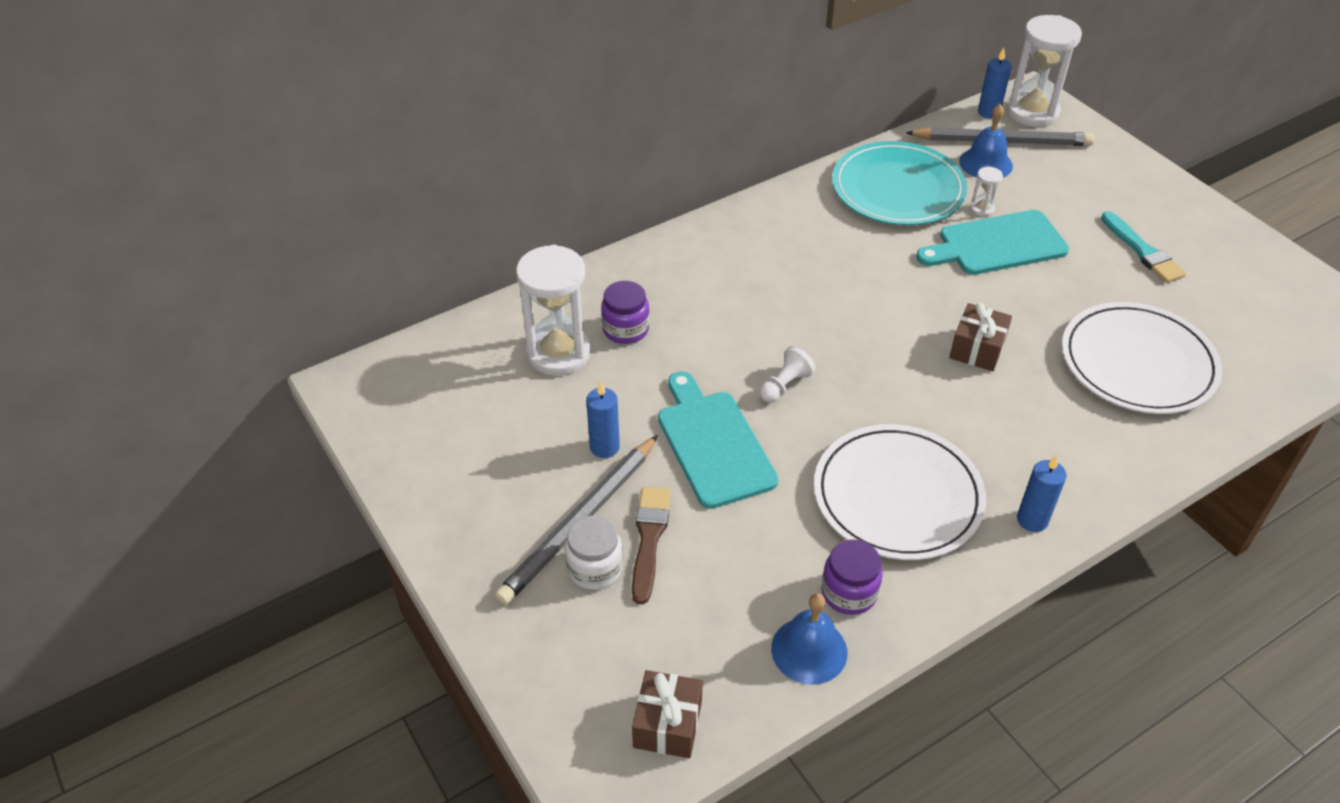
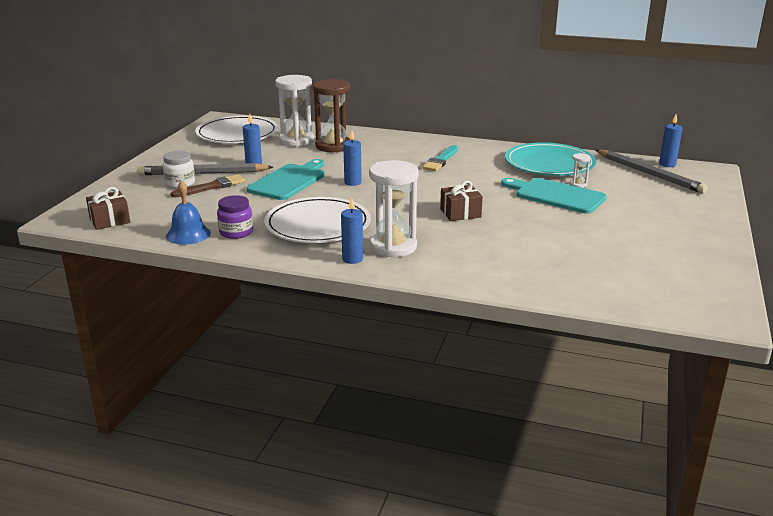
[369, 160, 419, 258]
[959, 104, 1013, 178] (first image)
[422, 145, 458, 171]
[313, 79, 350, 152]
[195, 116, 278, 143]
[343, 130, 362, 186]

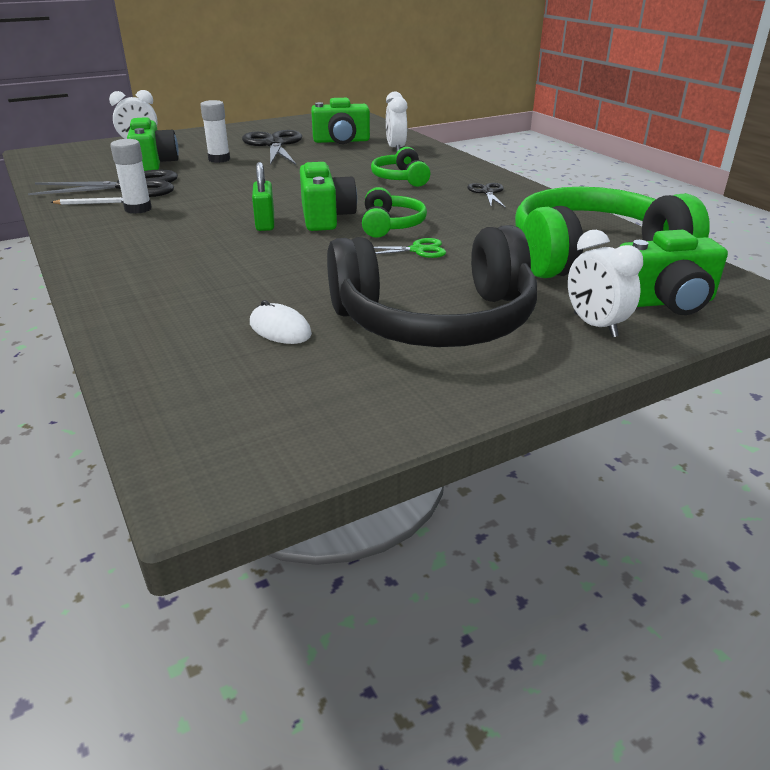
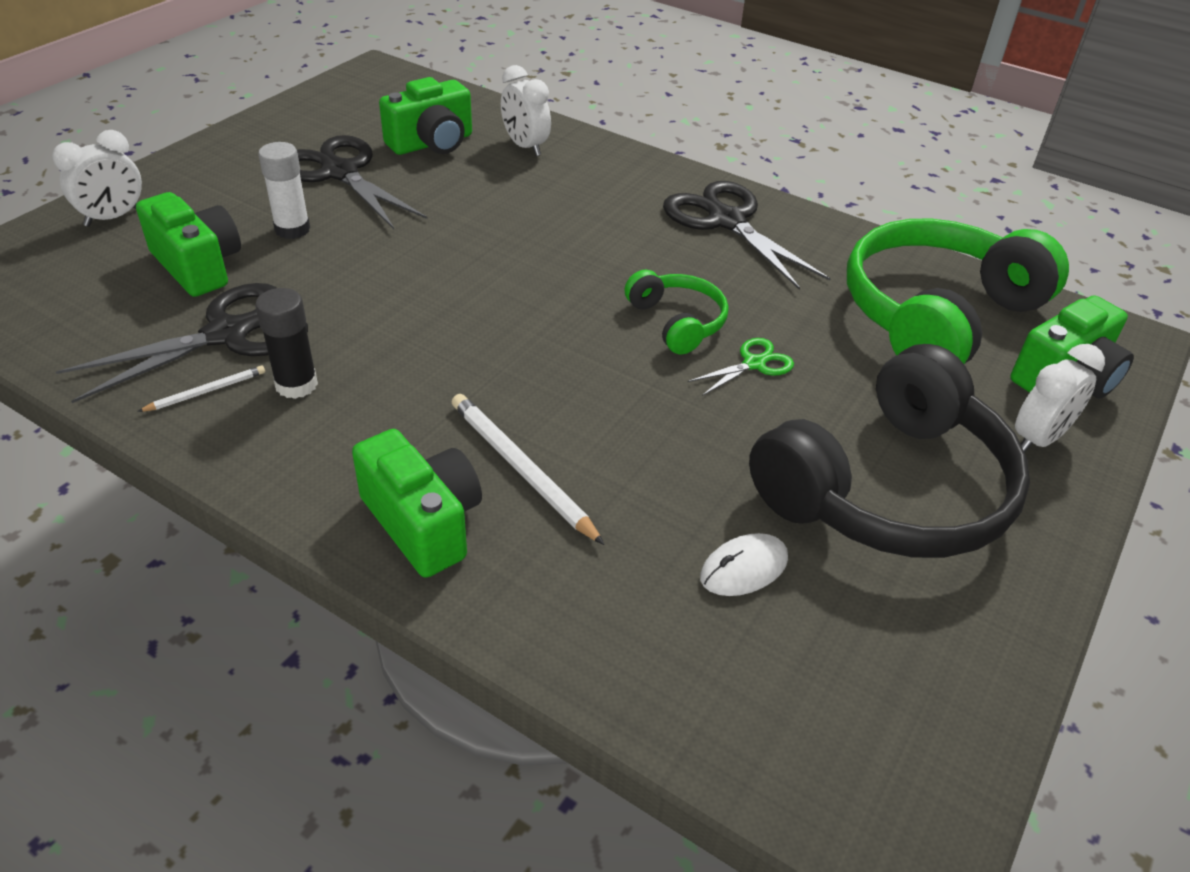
[255, 288, 318, 399]
[371, 147, 431, 187] (first image)
[252, 162, 274, 231] (first image)
[352, 429, 482, 578]
[663, 181, 831, 290]
[1015, 344, 1105, 453]
[700, 533, 788, 596]
[452, 394, 604, 545]

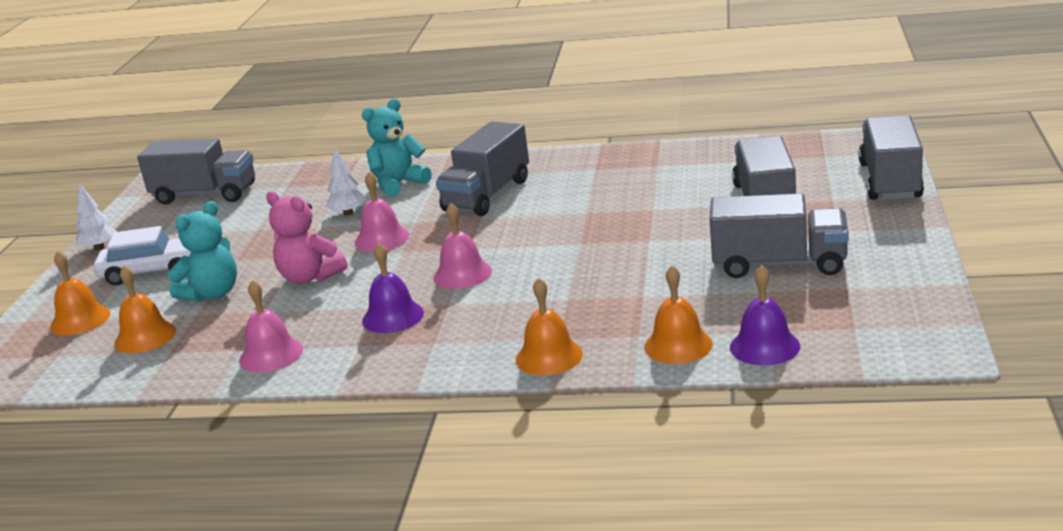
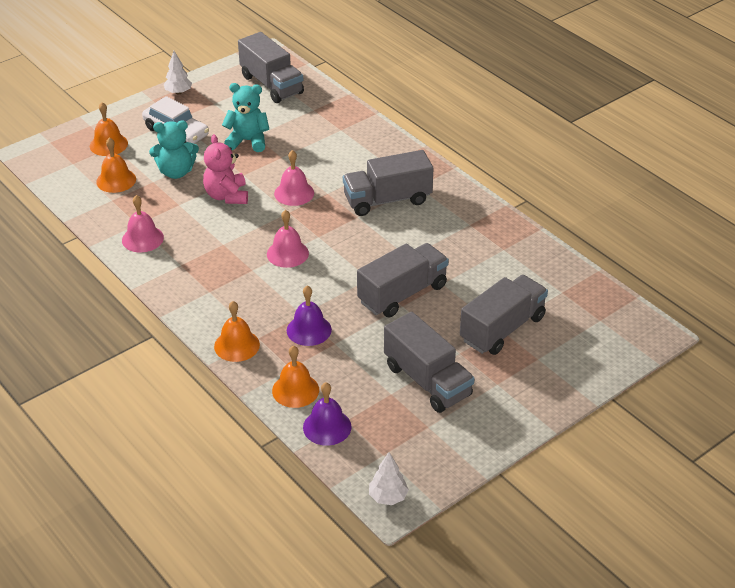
[222, 83, 269, 152]
[357, 243, 449, 317]
[369, 452, 409, 505]
[287, 286, 332, 346]

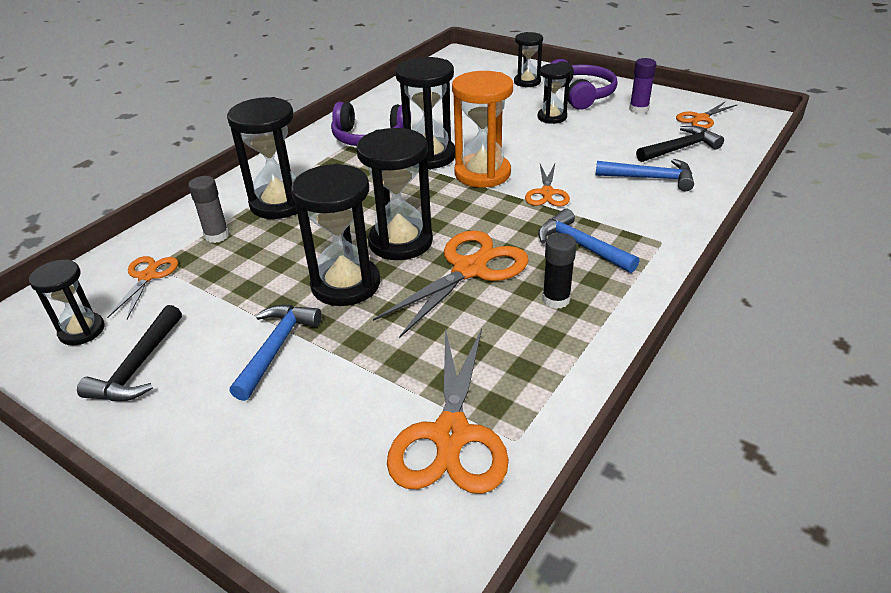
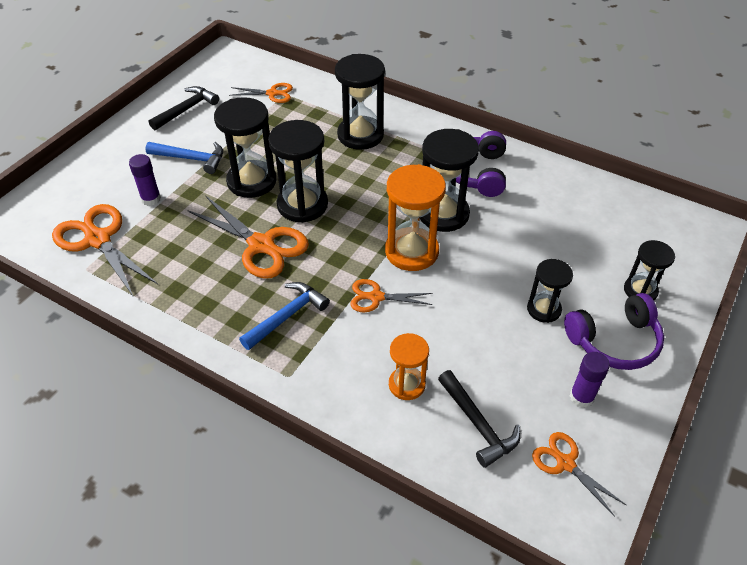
[389, 333, 429, 400]
[188, 176, 229, 243] (first image)
[542, 233, 577, 309] (first image)
[29, 259, 105, 345] (first image)
[149, 86, 219, 130]
[52, 204, 158, 296]
[129, 154, 161, 206]

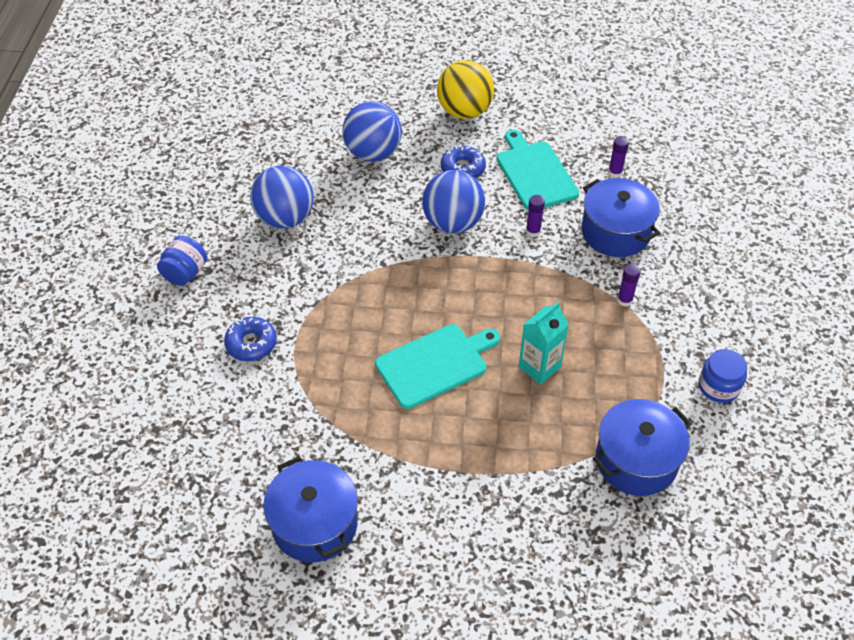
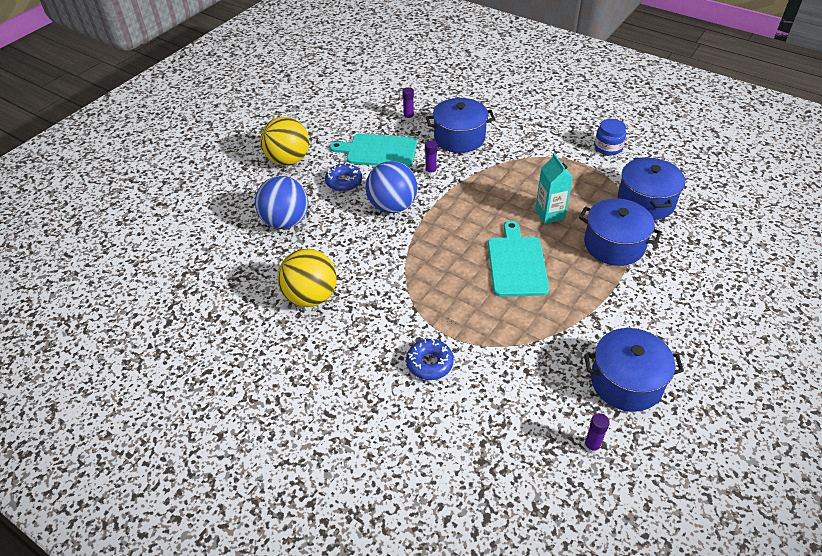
[278, 249, 337, 307]
[157, 236, 207, 286] (first image)
[584, 413, 610, 454]
[579, 198, 662, 266]

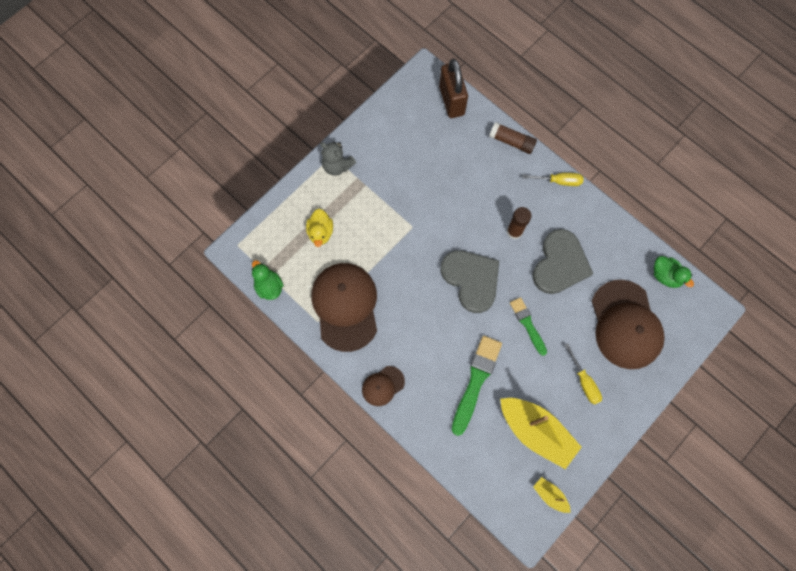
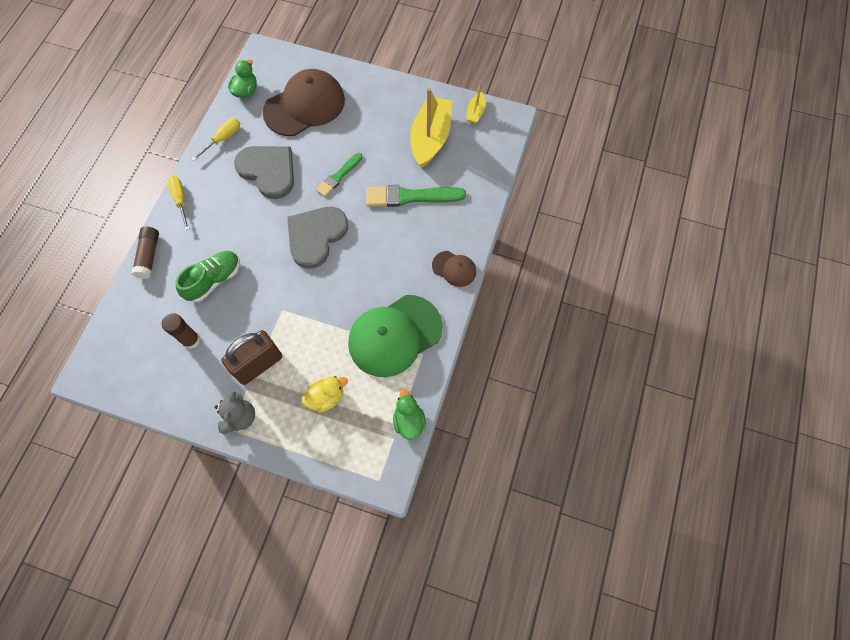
[221, 330, 282, 385]
[162, 313, 200, 349]
[234, 146, 294, 199]
[393, 389, 426, 440]
[348, 295, 443, 377]
[191, 118, 240, 161]
[176, 251, 240, 302]

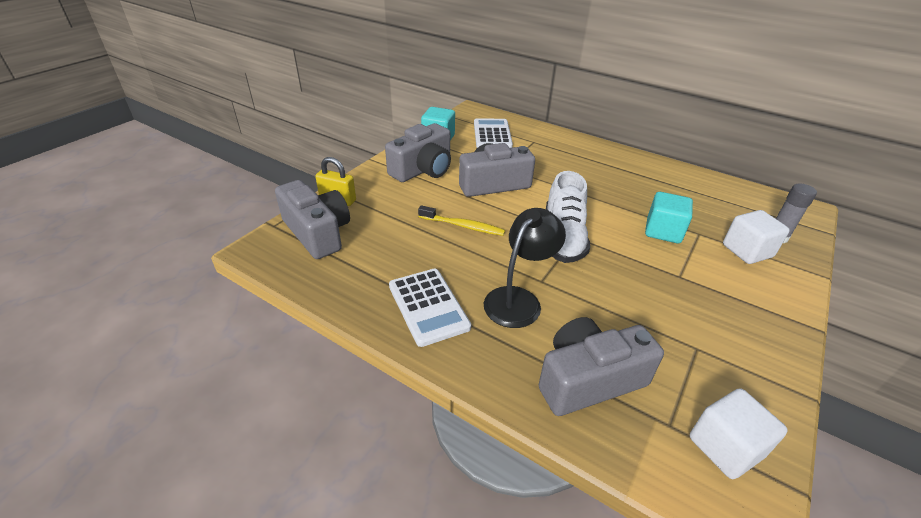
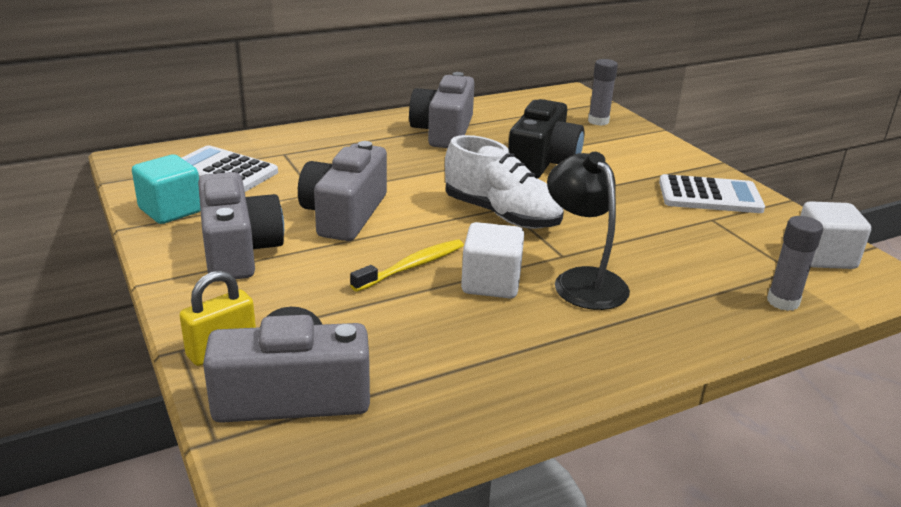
[508, 99, 584, 179]
[461, 222, 524, 298]
[659, 174, 765, 213]
[409, 72, 475, 148]
[767, 216, 823, 311]

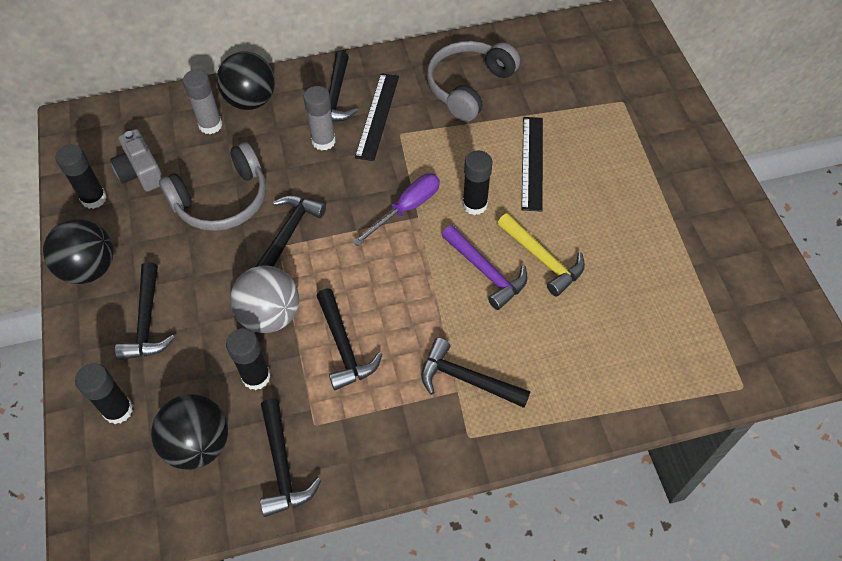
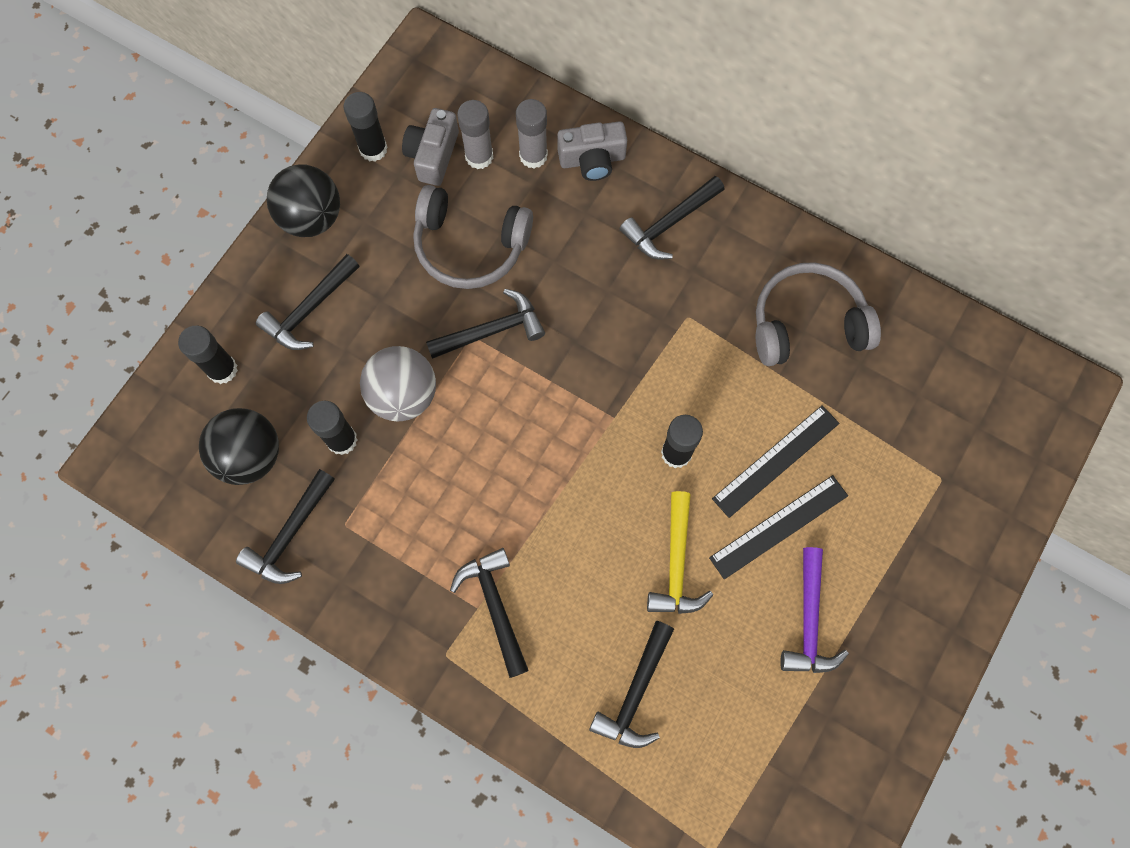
[557, 121, 627, 181]
[709, 475, 848, 579]
[457, 100, 493, 169]
[353, 173, 440, 246] (first image)
[780, 547, 849, 673]
[589, 621, 674, 748]

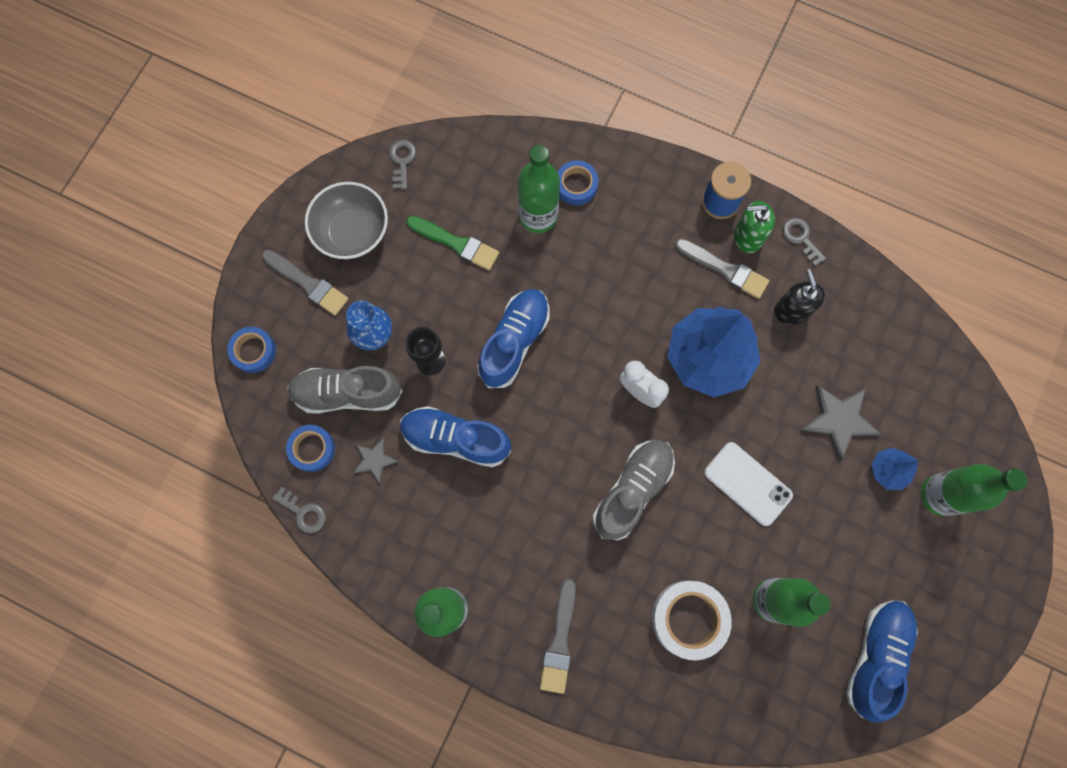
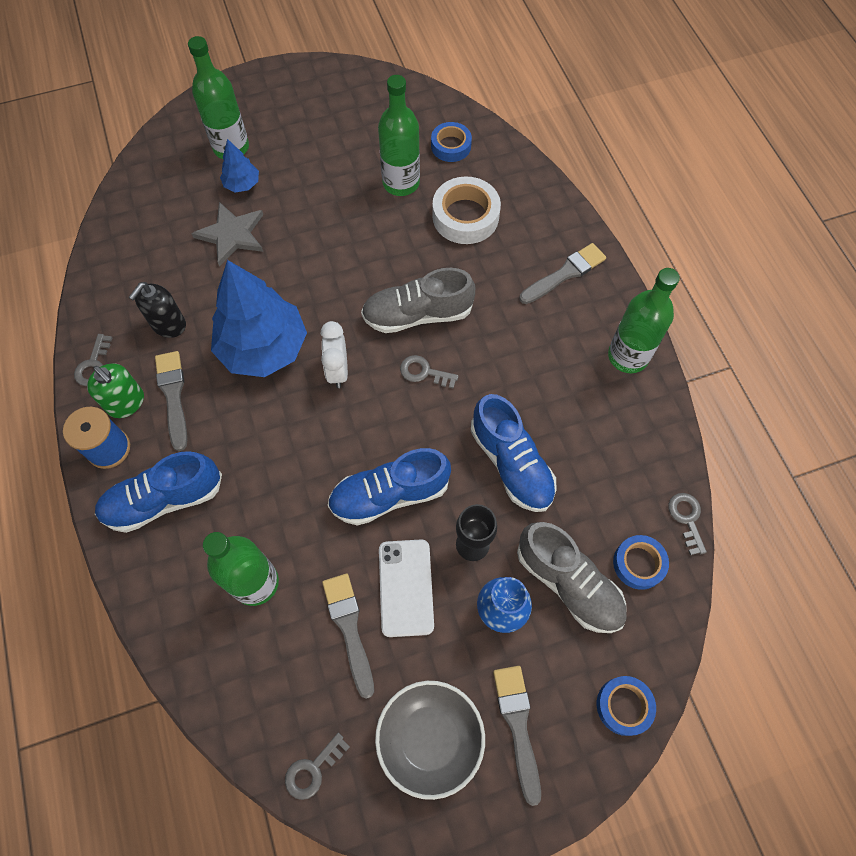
[431, 122, 472, 162]
[322, 573, 374, 699]
[353, 438, 399, 484] (first image)
[379, 540, 434, 637]
[95, 451, 222, 533]
[400, 355, 459, 389]

